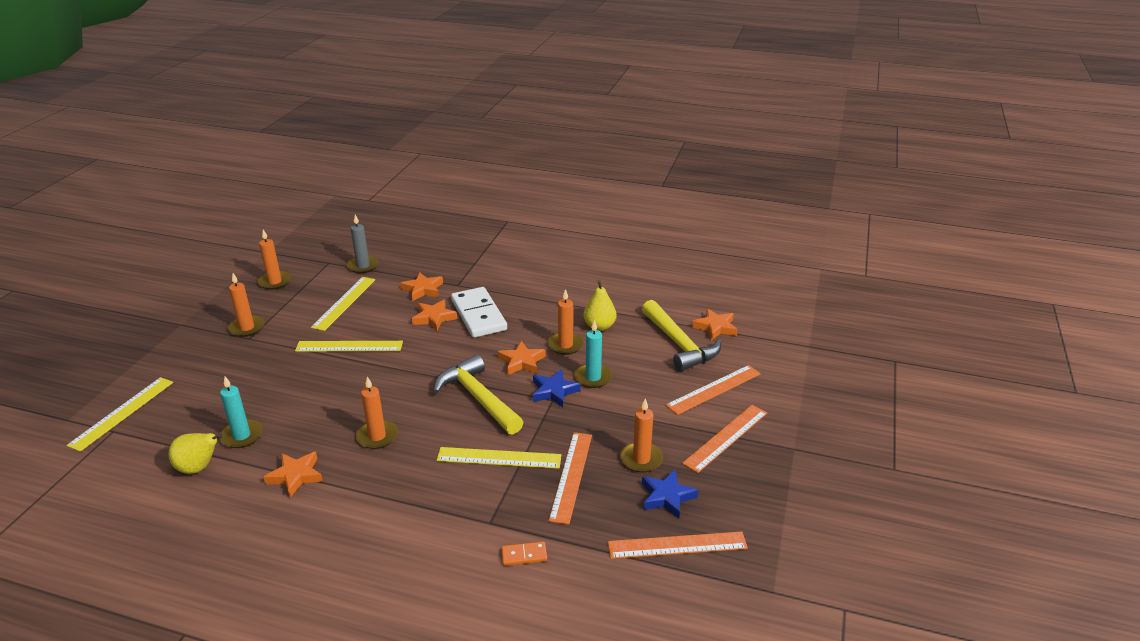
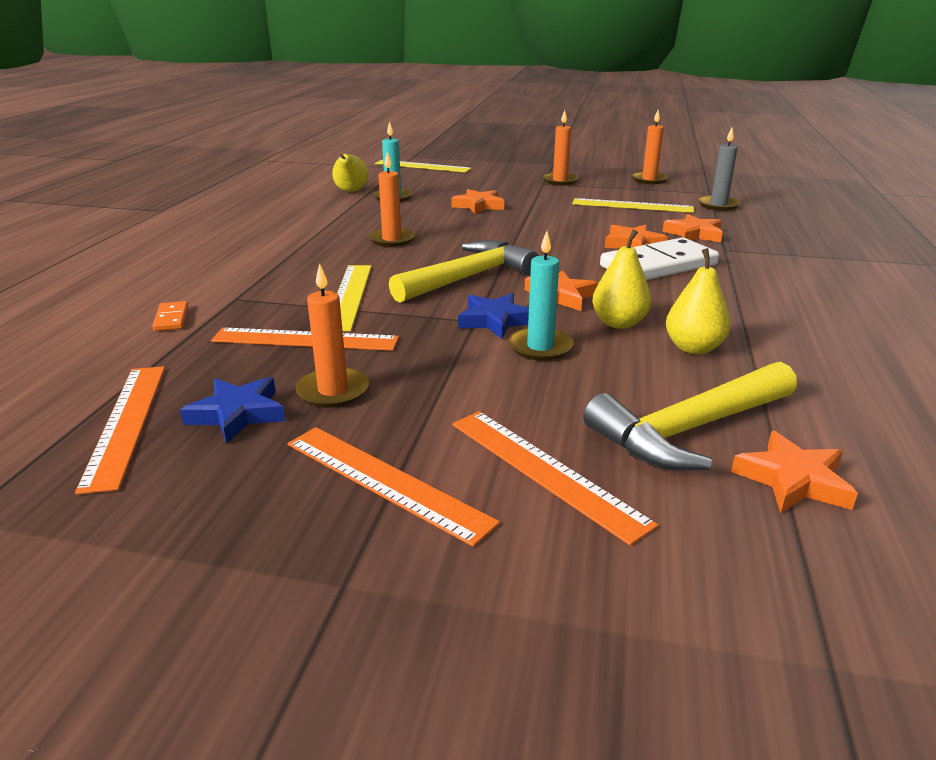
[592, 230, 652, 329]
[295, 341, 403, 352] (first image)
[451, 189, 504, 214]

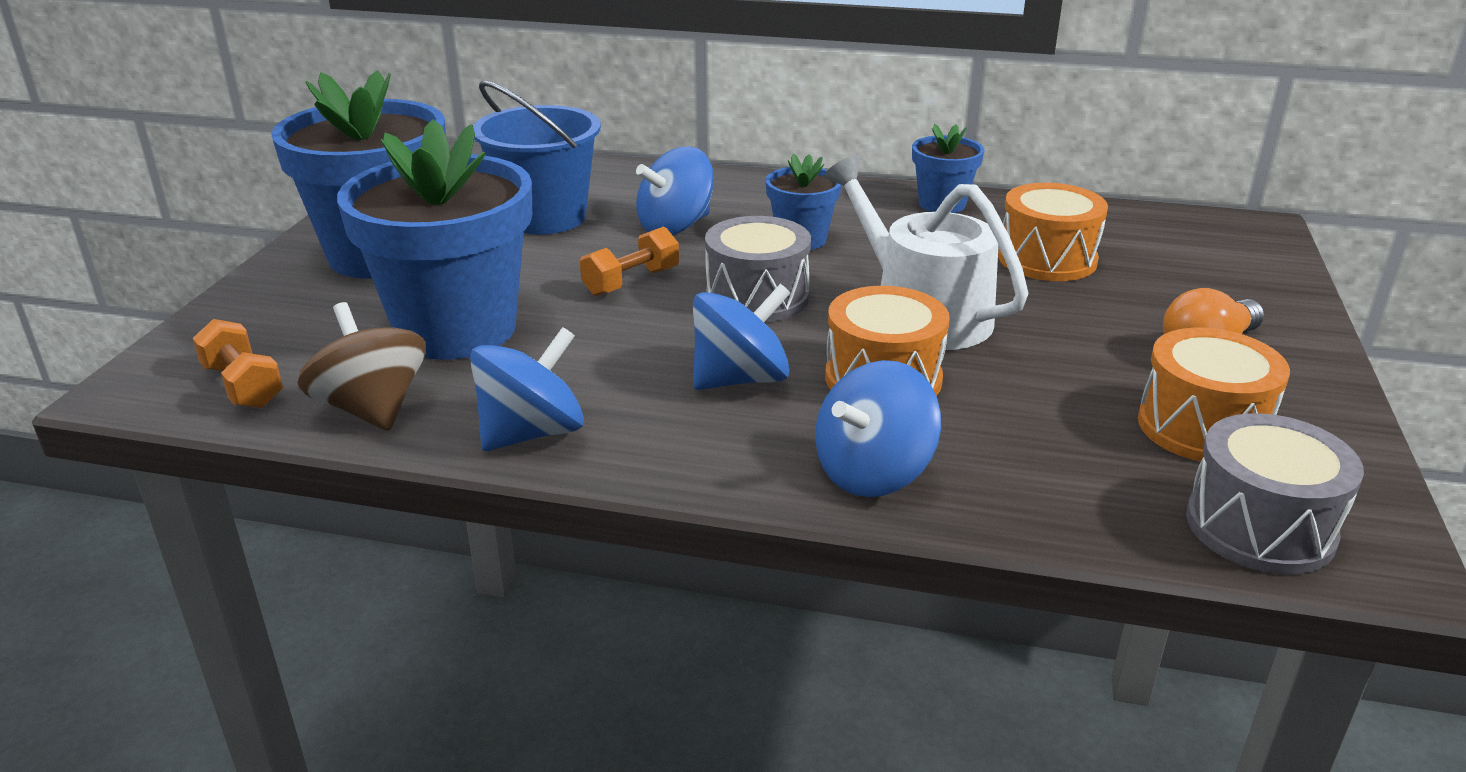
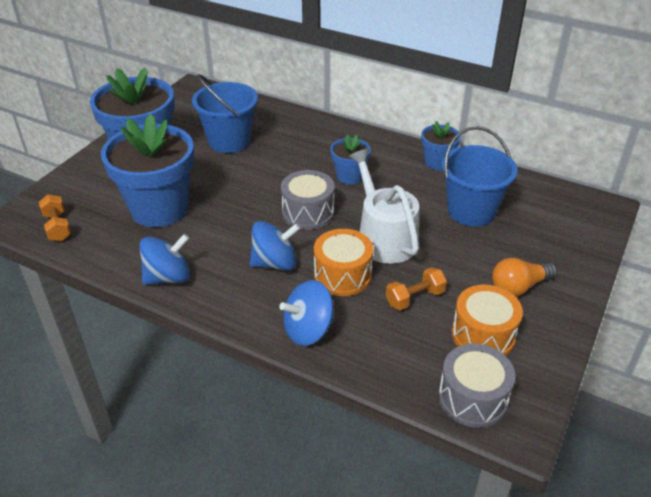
[636, 147, 714, 235] (first image)
[442, 126, 518, 227]
[386, 267, 447, 310]
[298, 302, 426, 431] (first image)

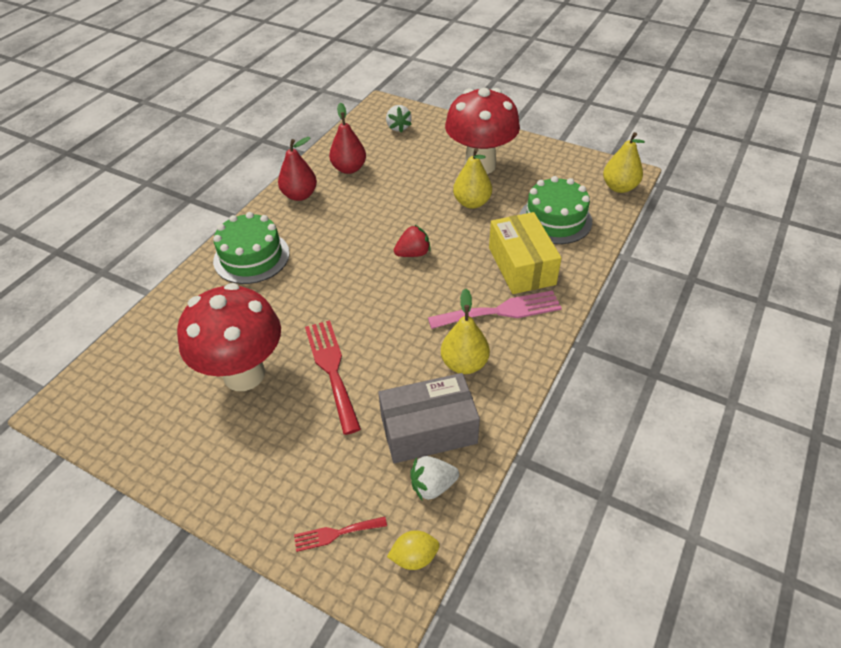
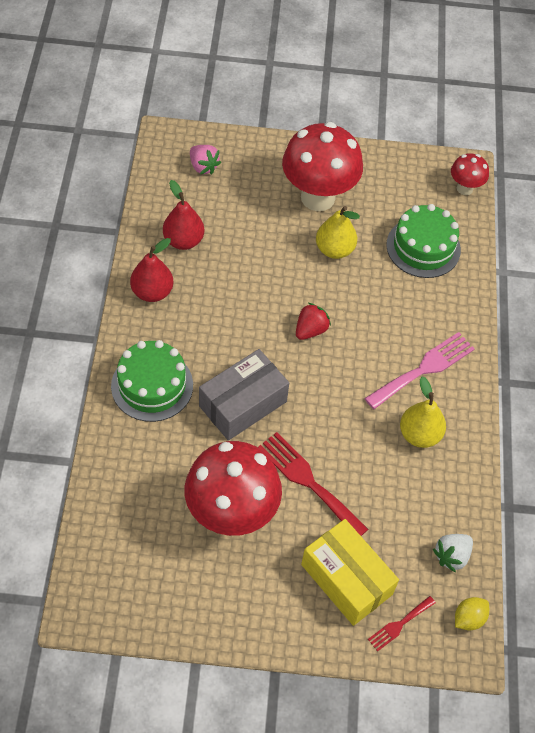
[190, 145, 221, 175]
[451, 153, 489, 195]
[301, 519, 399, 626]
[199, 349, 289, 440]

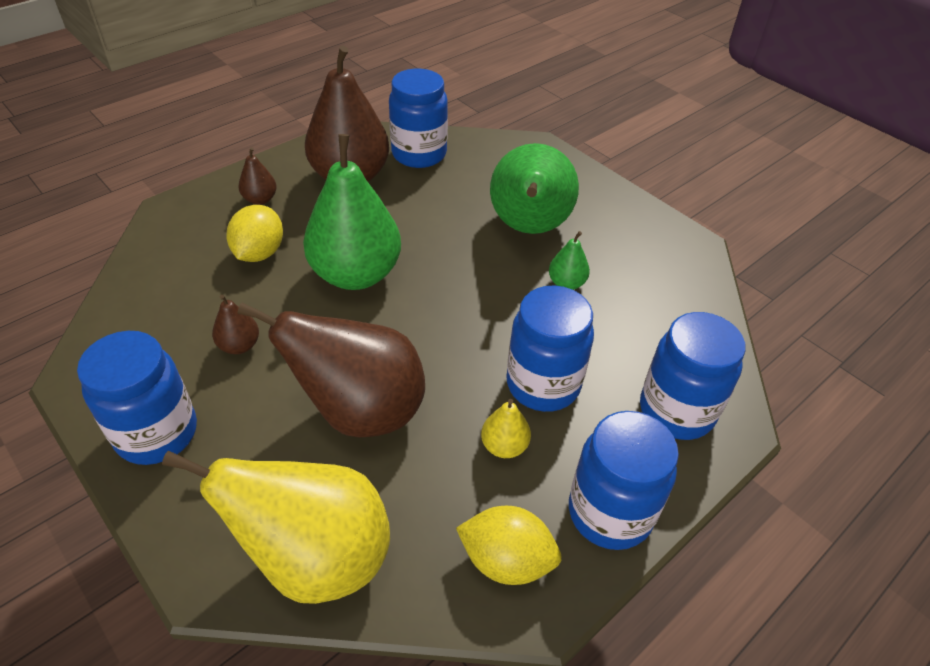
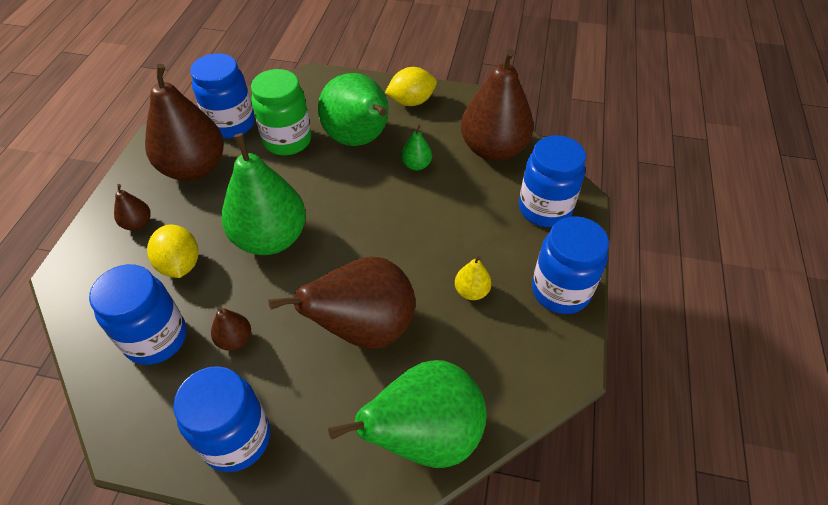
[89, 264, 187, 365]
[328, 360, 487, 468]
[385, 67, 437, 106]
[461, 49, 534, 161]
[251, 69, 311, 155]

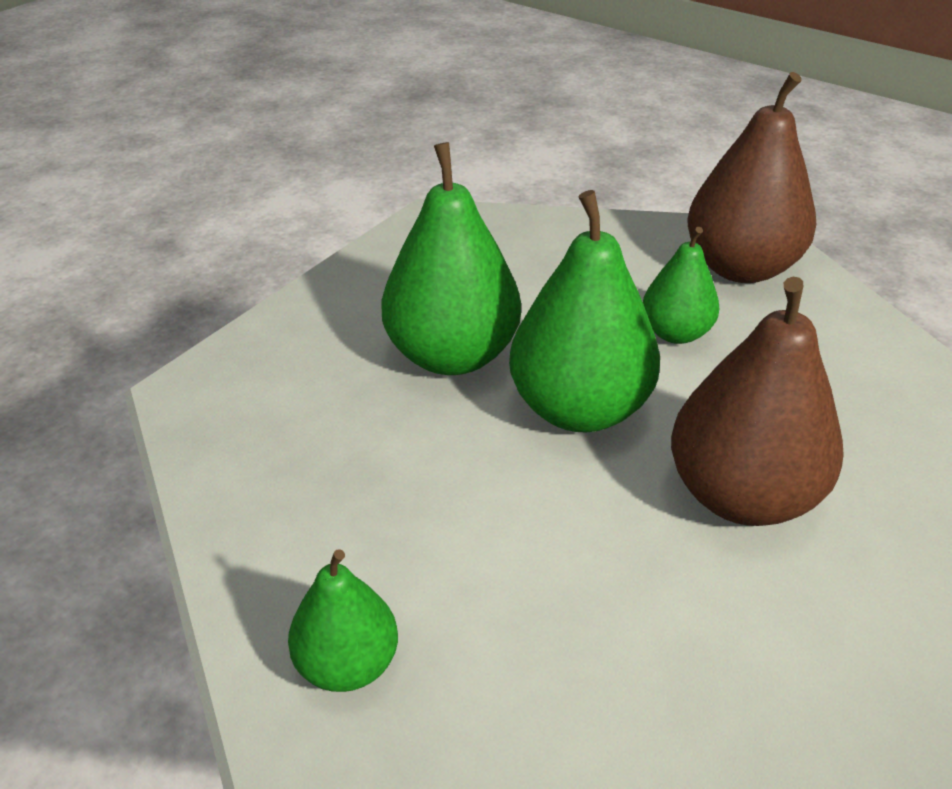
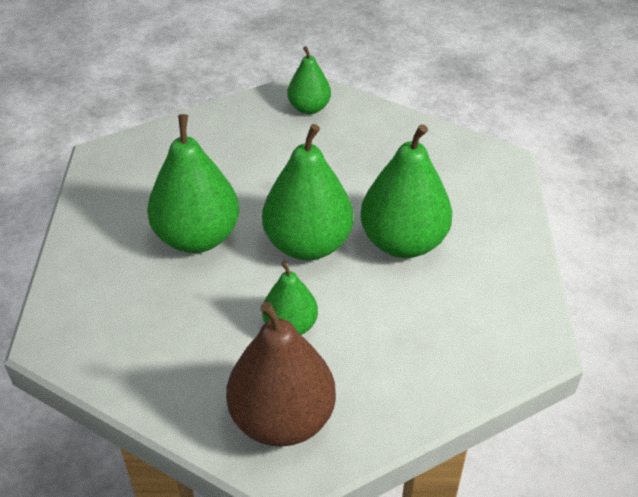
[147, 114, 239, 253]

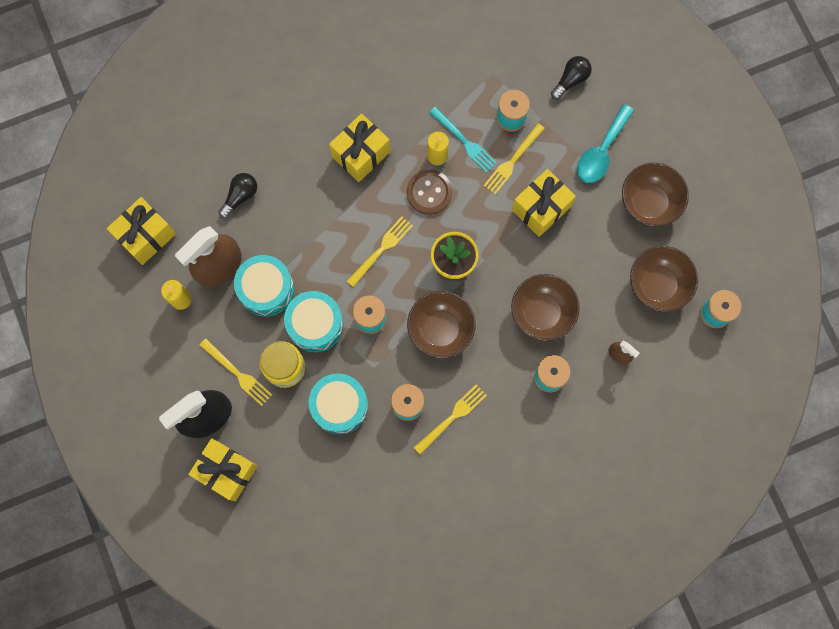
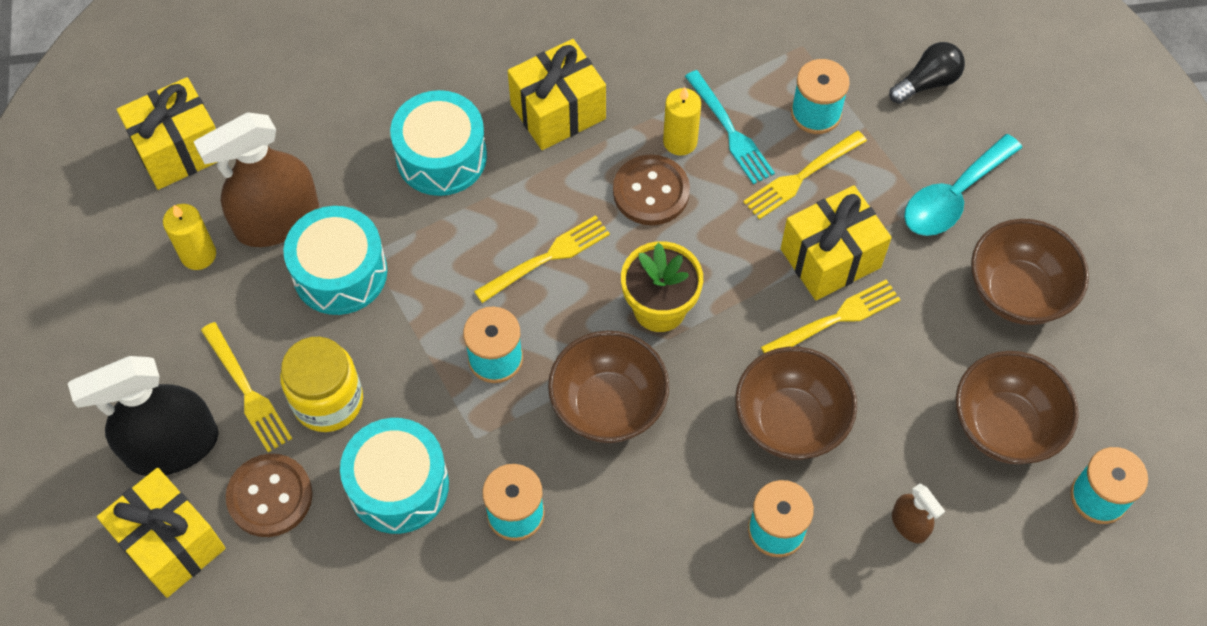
[218, 173, 257, 218] (first image)
[390, 90, 487, 196]
[761, 279, 901, 353]
[226, 454, 313, 537]

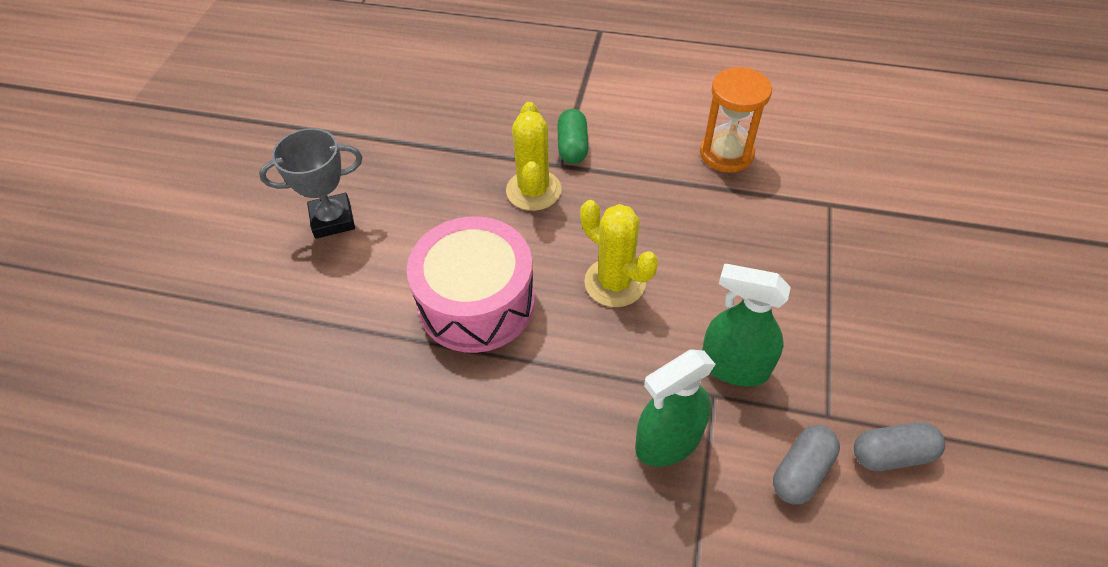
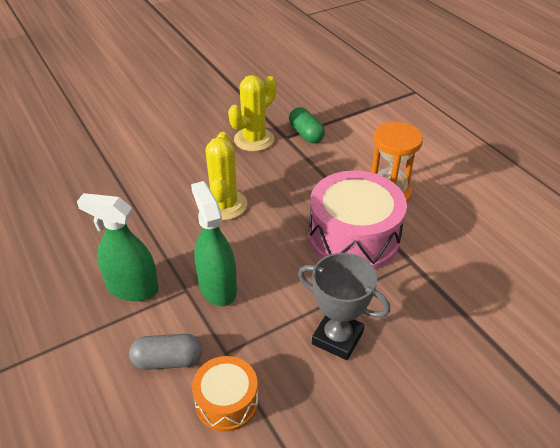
[289, 107, 325, 143]
[298, 253, 390, 360]
[309, 171, 407, 269]
[192, 356, 258, 432]

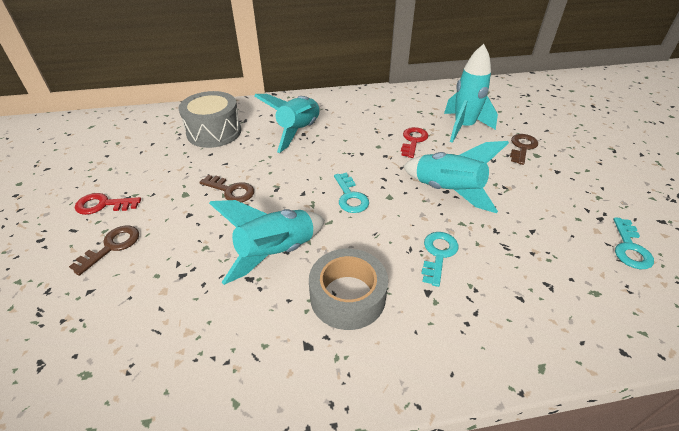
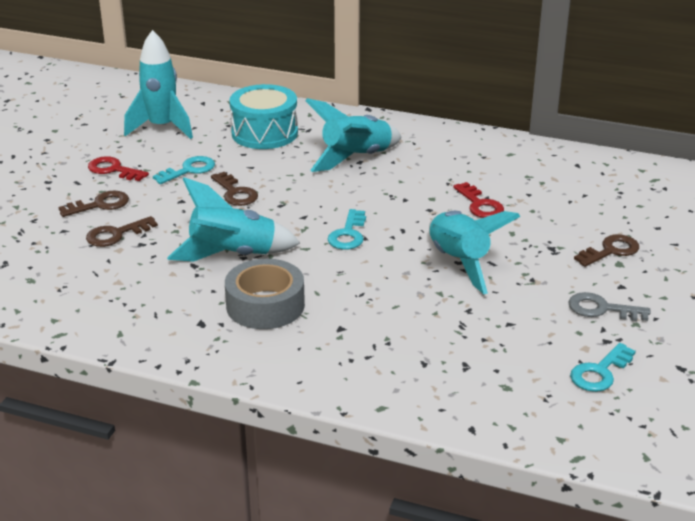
[124, 30, 193, 139]
[230, 84, 298, 149]
[453, 182, 504, 218]
[153, 156, 215, 184]
[86, 216, 158, 247]
[568, 292, 651, 321]

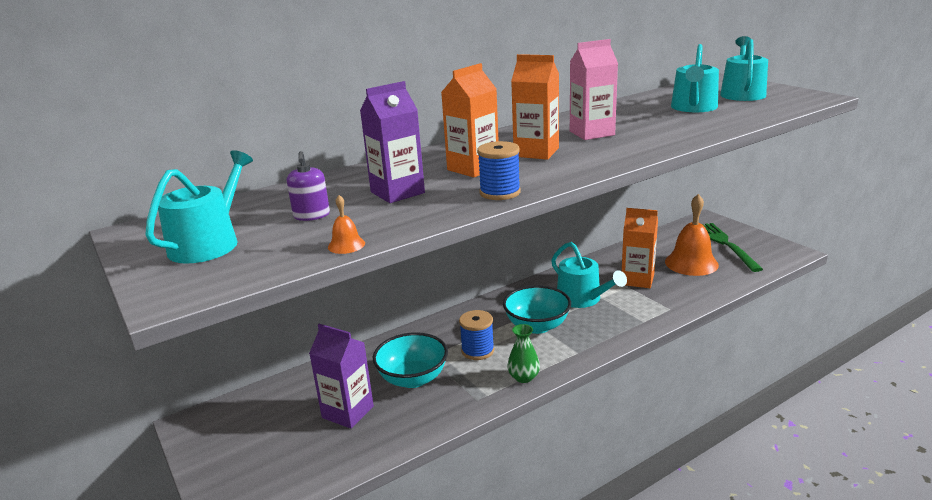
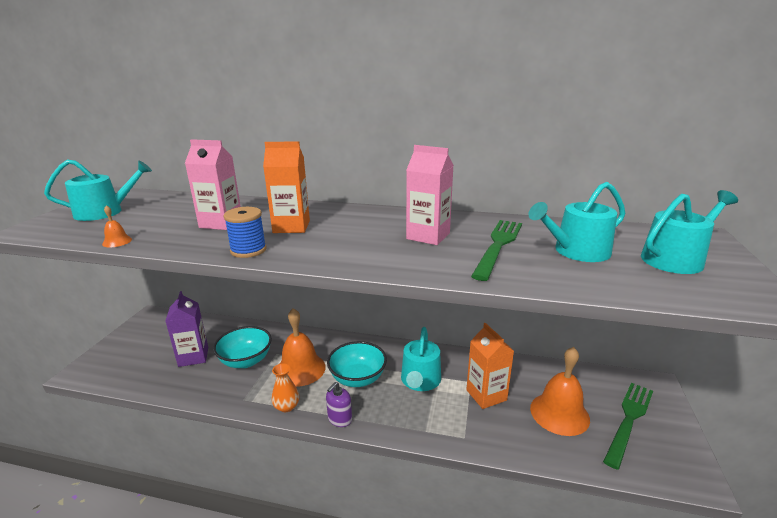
[511, 54, 559, 160] (first image)
[185, 139, 241, 230]
[326, 382, 352, 427]
[276, 308, 326, 387]
[272, 363, 299, 412]
[471, 220, 522, 281]

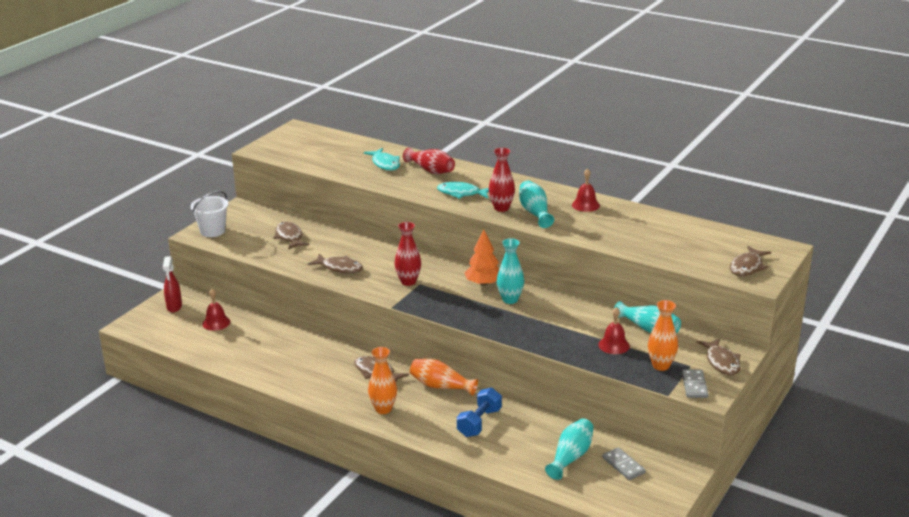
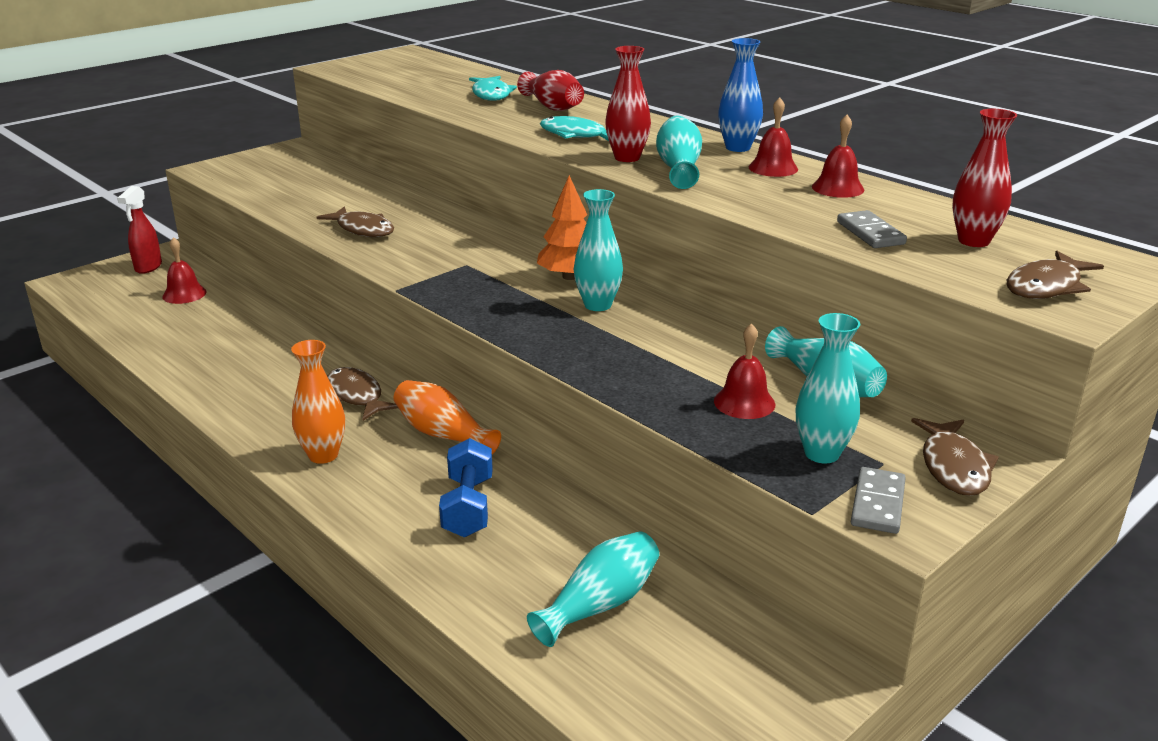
[191, 191, 229, 237] (first image)
[273, 221, 309, 250] (first image)
[952, 109, 1017, 247]
[796, 313, 860, 463]
[439, 438, 493, 538]
[837, 210, 907, 248]
[718, 38, 763, 152]
[812, 115, 864, 198]

